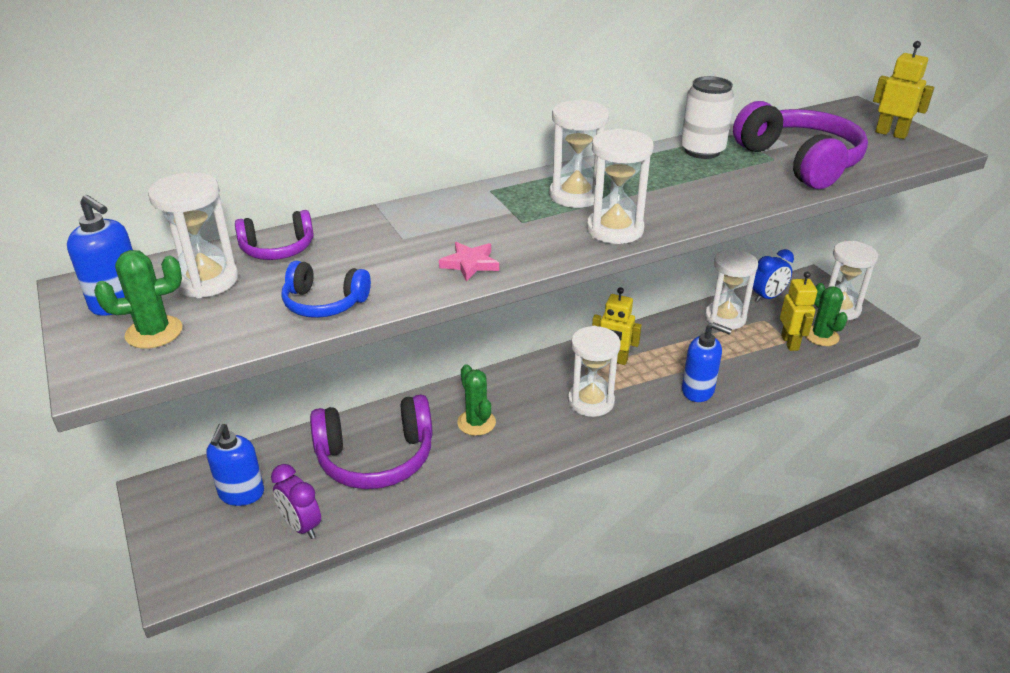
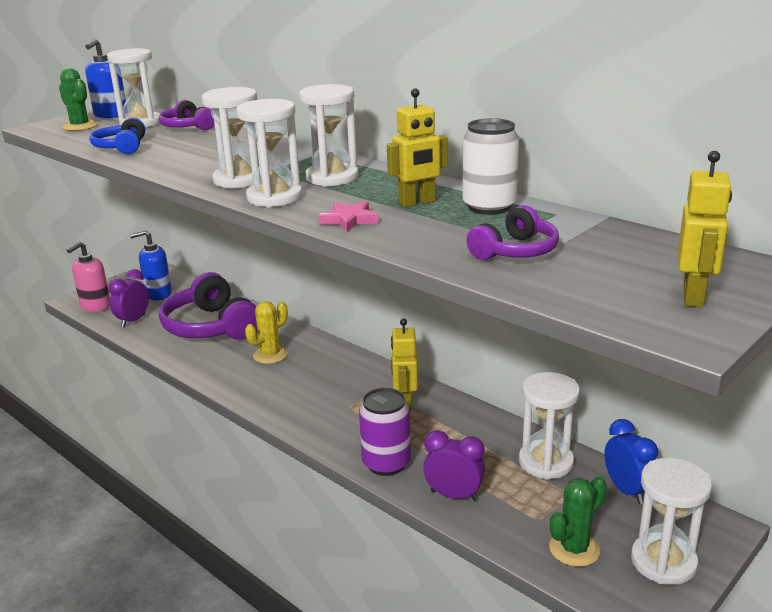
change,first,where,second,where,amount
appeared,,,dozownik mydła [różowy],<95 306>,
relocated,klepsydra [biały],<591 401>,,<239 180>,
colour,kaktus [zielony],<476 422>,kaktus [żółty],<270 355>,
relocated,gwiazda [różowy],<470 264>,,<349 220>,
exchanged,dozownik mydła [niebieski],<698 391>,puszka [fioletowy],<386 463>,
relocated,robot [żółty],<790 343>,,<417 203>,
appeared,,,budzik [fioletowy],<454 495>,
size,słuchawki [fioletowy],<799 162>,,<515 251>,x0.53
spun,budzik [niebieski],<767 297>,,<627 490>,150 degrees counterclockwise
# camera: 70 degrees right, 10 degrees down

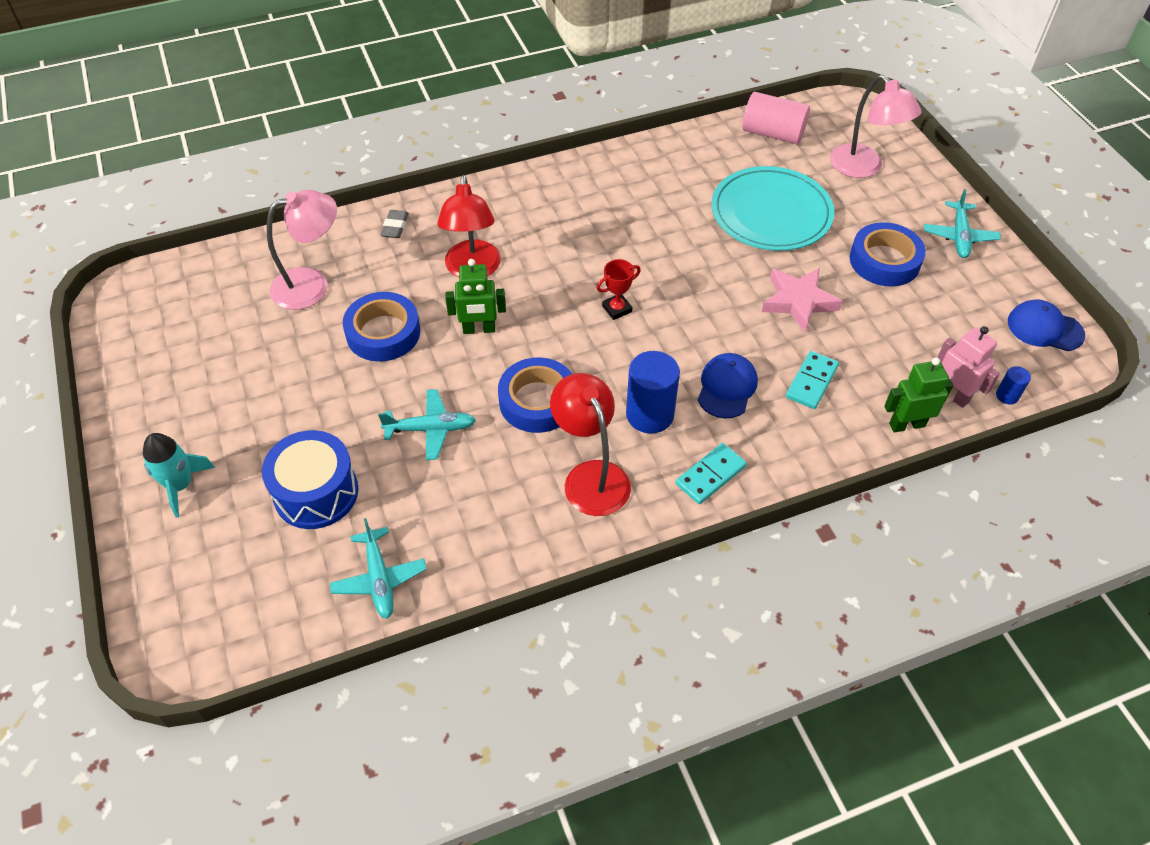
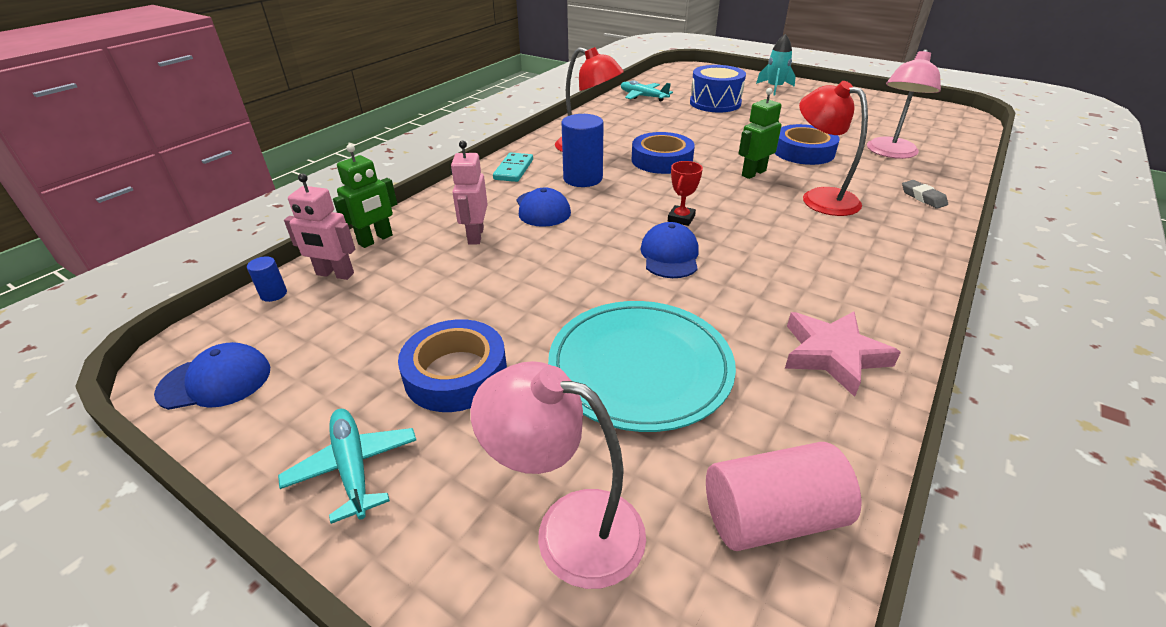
change,first,where,second,where,amount
exchanged,kostka domina [turkusowy],<811 382>,robot [różowy],<475 236>,
appeared,,,czapka [niebieski],<670 255>,
relocated,gwiazda [różowy],<798 301>,,<833 355>,
missing,samolot [turkusowy],<431 429>,,,
# camera: 145 degrees right, 15 degrees down

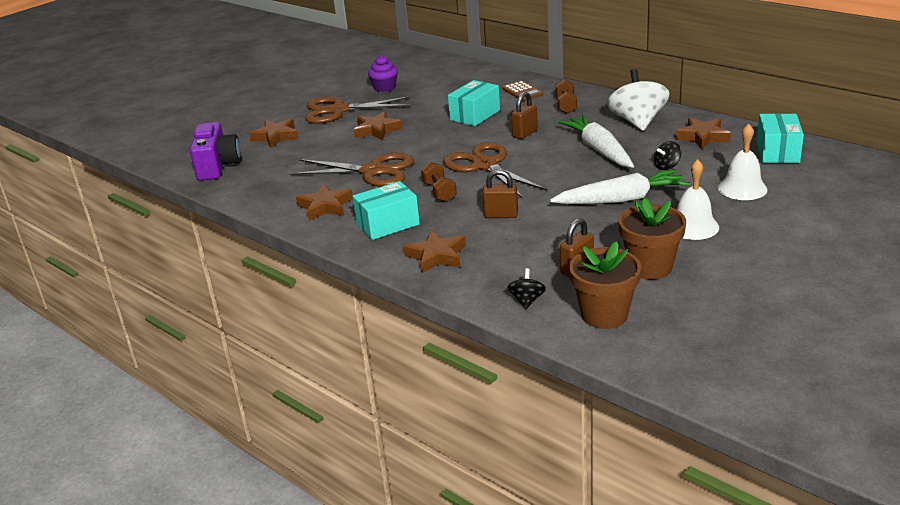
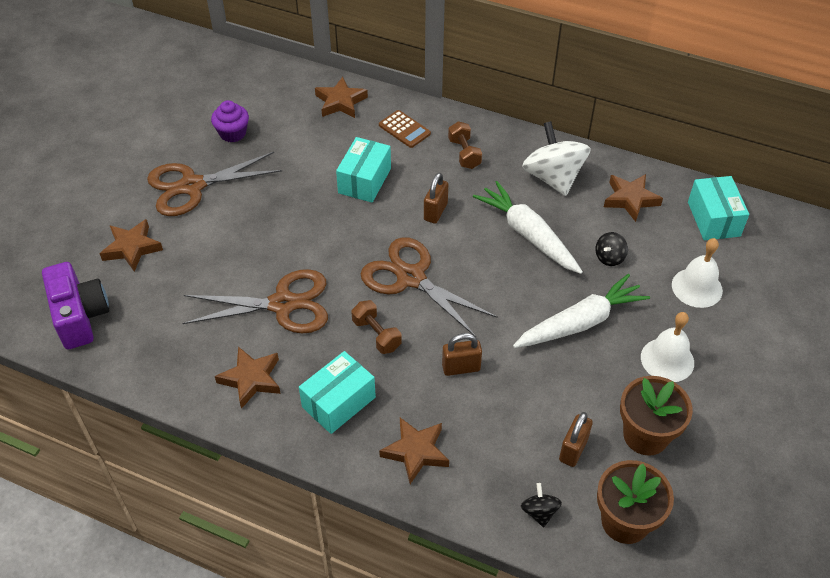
change,first,where,second,where,amount
relocated,gwiazda [brązowy],<377 130>,,<340 102>,
# camera: 20 degrees left, 20 degrees up

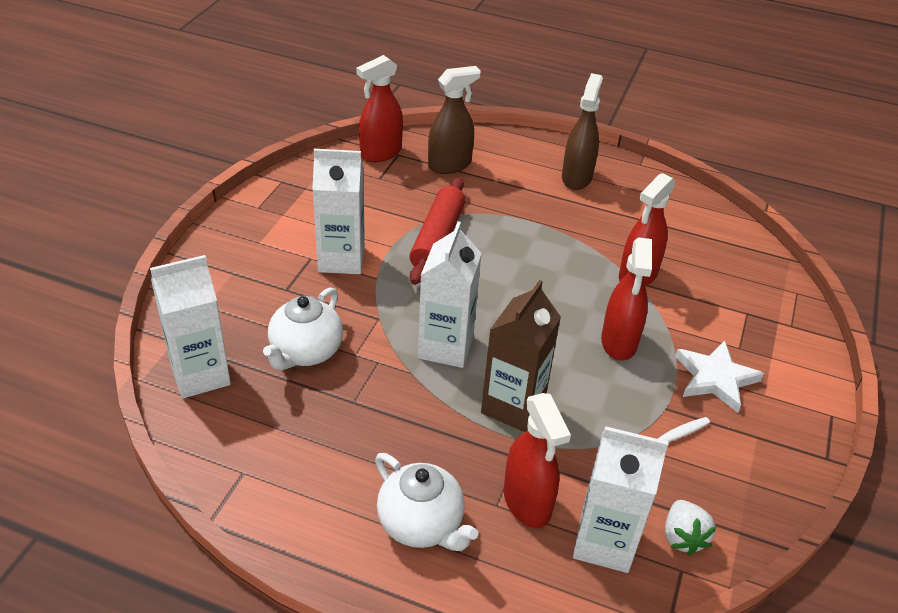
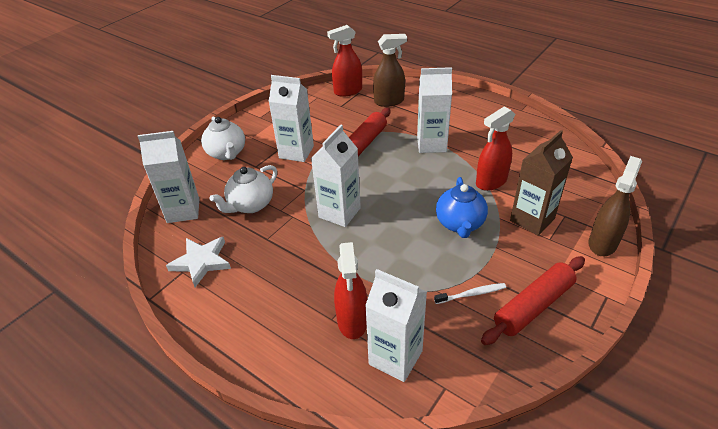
change,first,where,second,where,amount
relocated,gwiazda [biały],<715 378>,,<201 262>,
relocated,imbryk [biały],<422 524>,,<227 153>,
appeared,,,karton mleka [biały],<431 144>,
exchanged,spryskiwacz [czerwony],<619 342>,imbryk [niebieski],<460 224>,
appeared,,,wałek do ciasta [czerwony],<533 306>,
relocated,karton mleka [brązowy],<513 406>,,<532 219>,
relocated,spryskiwacz [brązowy],<576 177>,,<602 243>,
missing,truskawka [biały],<682 537>,,,
# camera: 20 degrees right, 0 degrees up

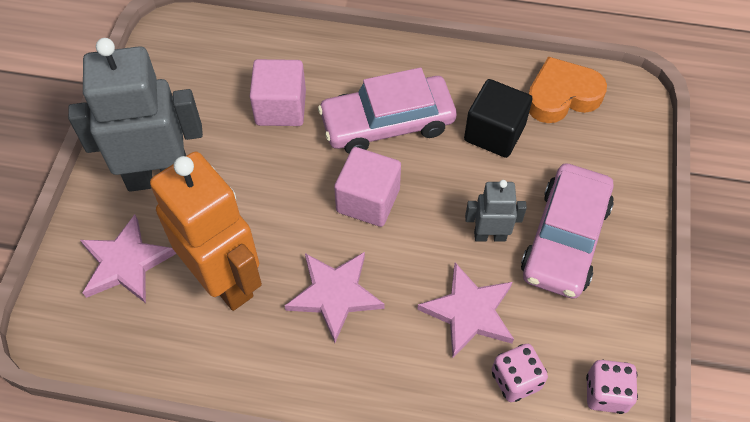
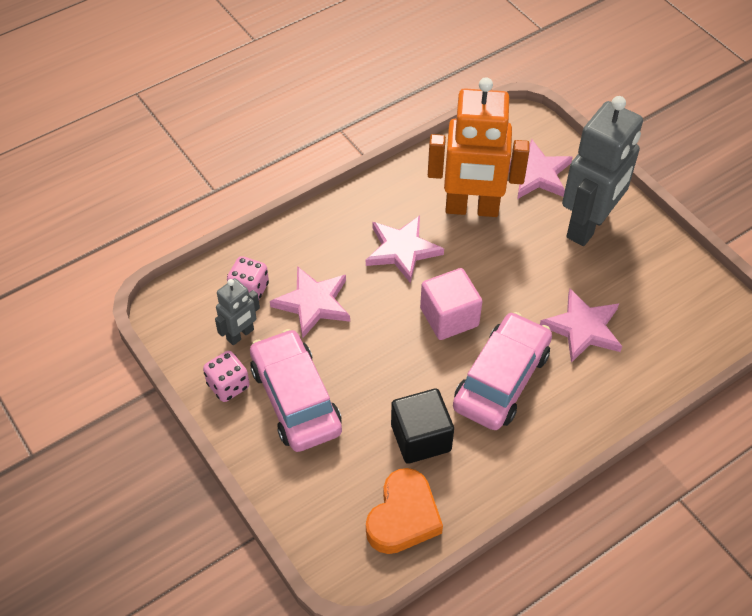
change,first,where,second,where,amount
relocated,kostka do gry [różowy],<606 393>,,<228 385>,
relocated,robot [szary],<490 235>,,<240 335>,
exchanged,sześcian [różowy],<281 108>,gwiazda [różowy],<583 328>,
# camera: 135 degrees right, 5 degrees down

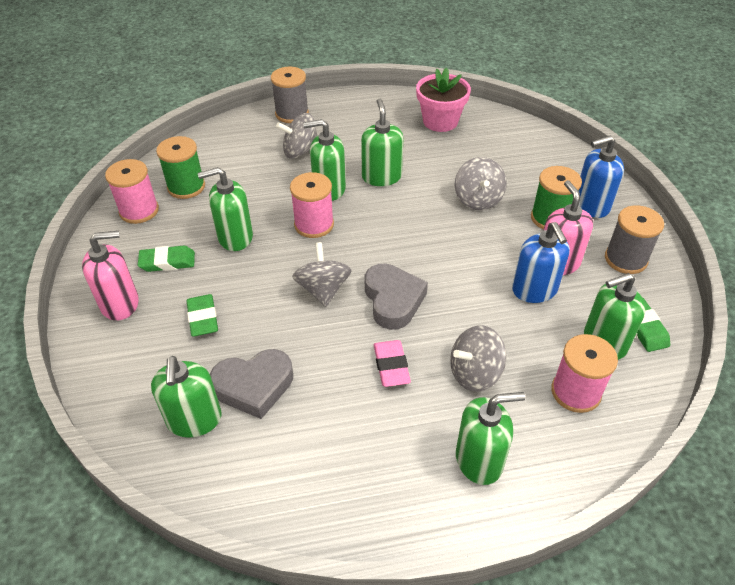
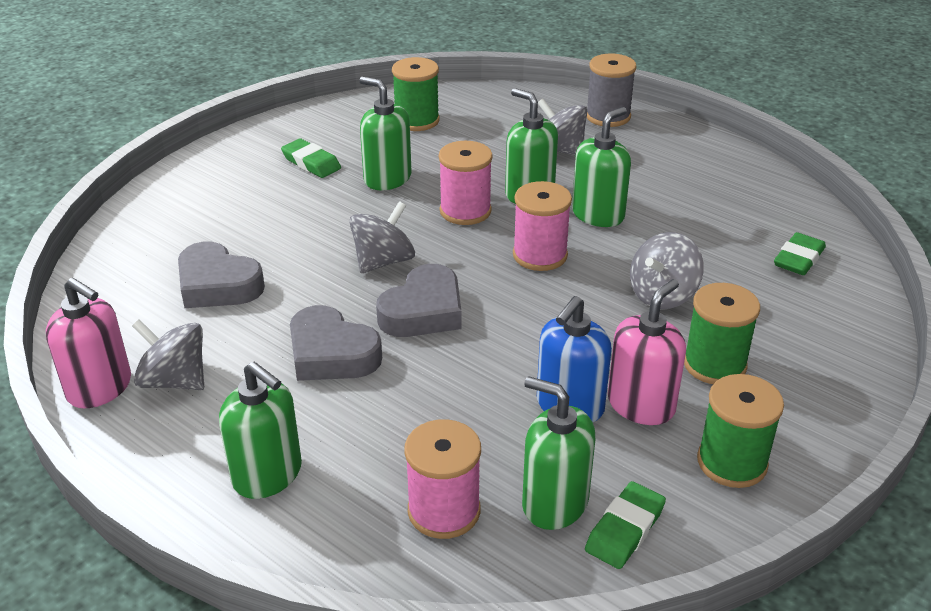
change,first,where,second,where,amount
relocated,dozownik mydła [różowy],<120 304>,,<100 388>,
relocated,bączek [szary],<474 373>,,<174 380>,
exchanged,gumka do mazania [różowy],<391 366>,serce [szary],<331 354>,
relocated,szpulka [różowy],<139 211>,,<540 255>,
colour,szpulka [szary],<625 259>,szpulka [zielony],<732 462>,
relocated,gumka do mazania [zielony],<203 318>,,<798 259>,
missing,dozownik mydła [zielony],<194 420>,,,
missing,doniczka [różowy],<440 121>,,,
missing,dozownik mydła [niebieski],<591 205>,,,
# camera: 50 degrees right, 10 degrees down

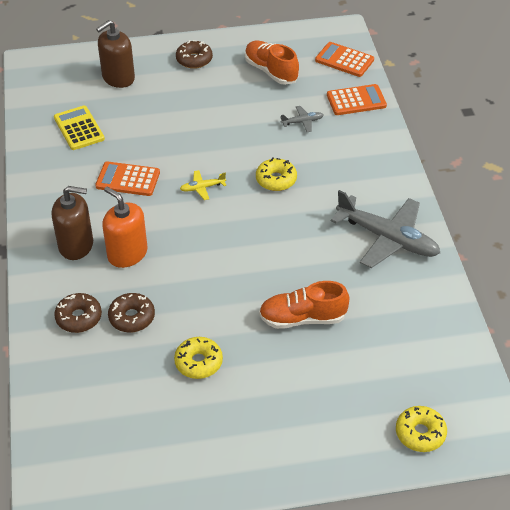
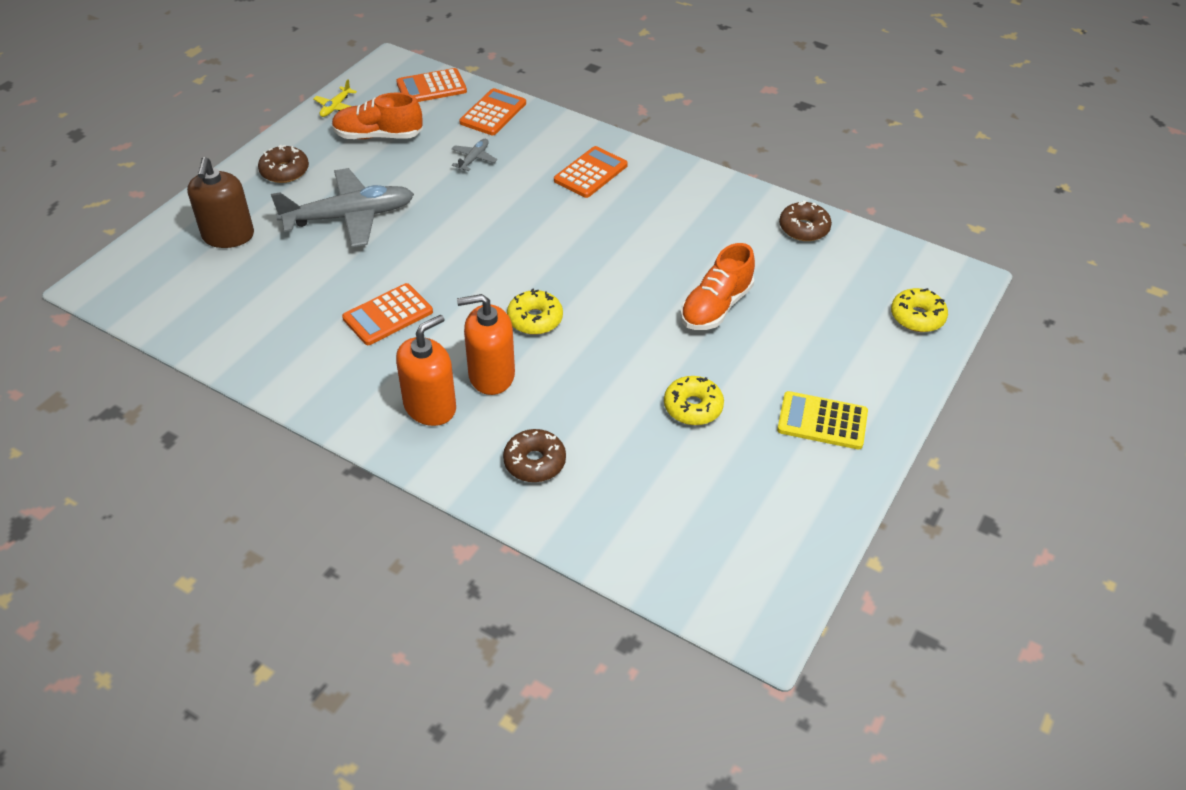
change,first,where,second,where,amount
relocated,samolot [szary],<387 238>,,<349 217>,
relocated,samolot [żółty],<202 188>,,<336 107>,
colour,dozownik mydła [brązowy],<76 245>,dozownik mydła [pomarańczowy],<430 407>,
relocated,donut [żółty],<276 180>,,<535 319>,
appeared,,,kalkulator [pomarańczowy],<590 173>,
relocated,kalkulator [żółty],<79 128>,,<822 421>,
relocated,donut [brązowy],<132 317>,,<804 228>,
# camera: 50 degrees left, 0 degrees up

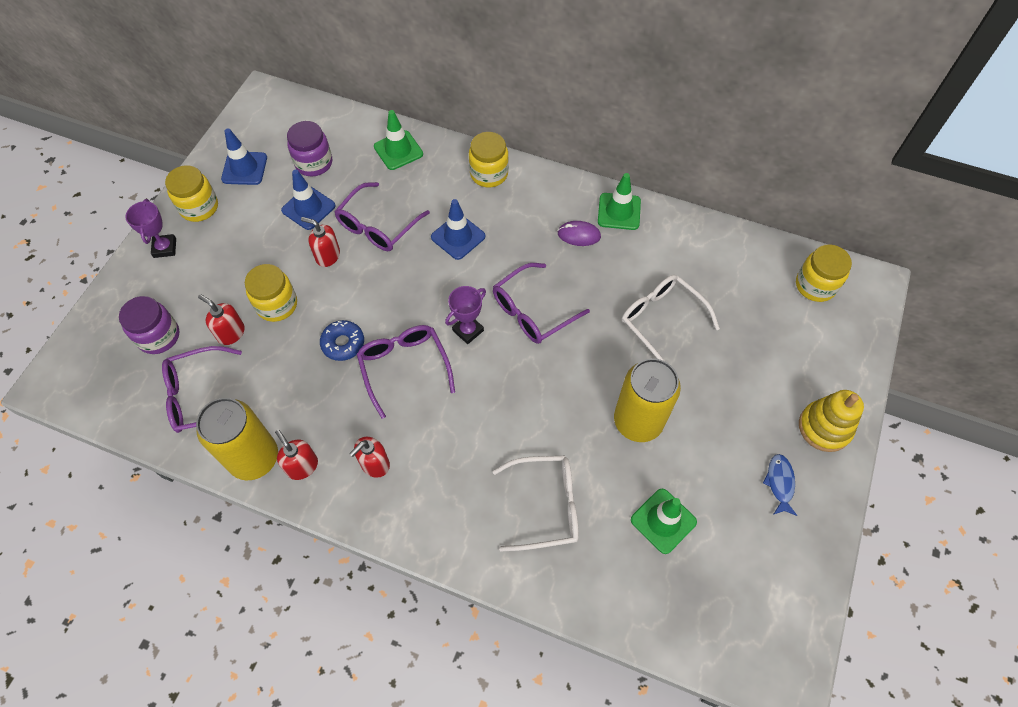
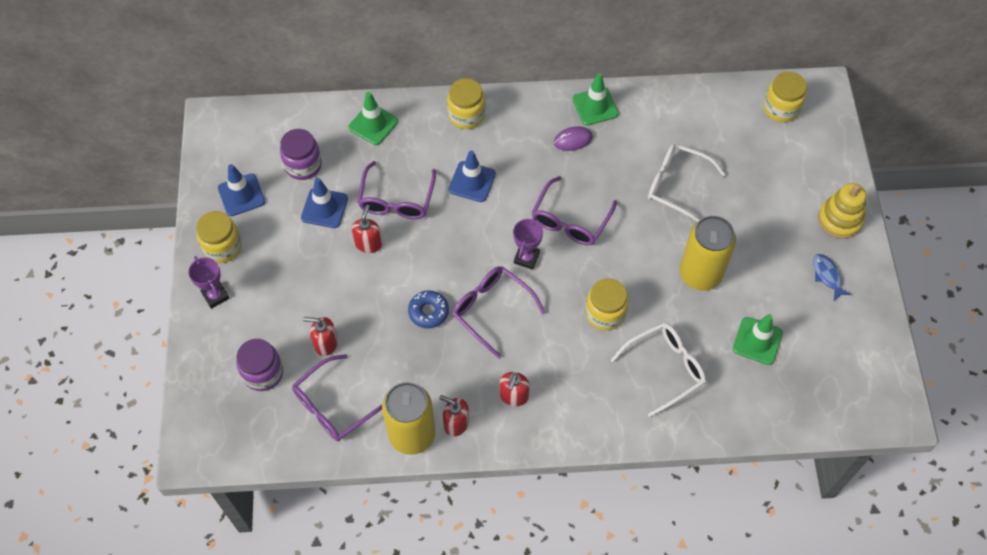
change,first,where,second,where,amount
spun,dozownik mydła [czerwony],<327 256>,,<368 243>,105 degrees clockwise
relocated,słoik [żółty],<277 305>,,<605 313>,
# camera: 25 degrees left, 0 degrees up

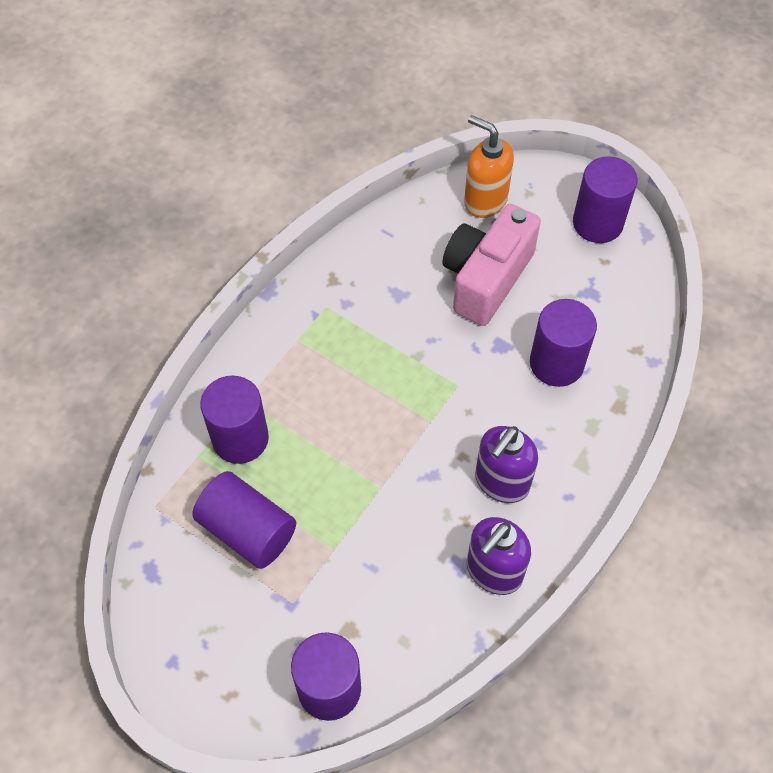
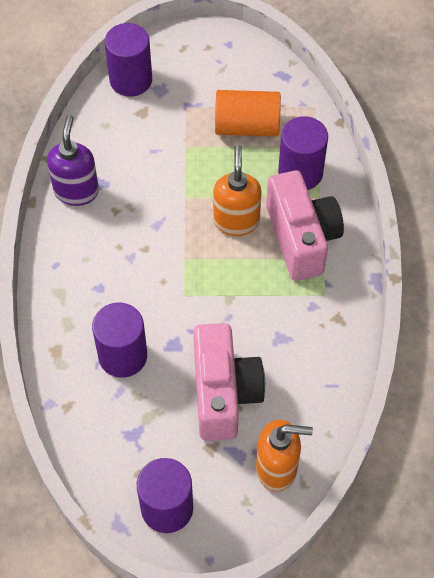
change,first,where,second,where,amount
appeared,,,dozownik mydła [pomarańczowy],<236 221>,
colour,walec [fioletowy],<247 530>,walec [pomarańczowy],<247 126>,
appeared,,,aparat fotograficzny [różowy],<301 238>,
missing,dozownik mydła [fioletowy],<501 482>,,,
# camera: 145 degrees right, 0 degrees up

